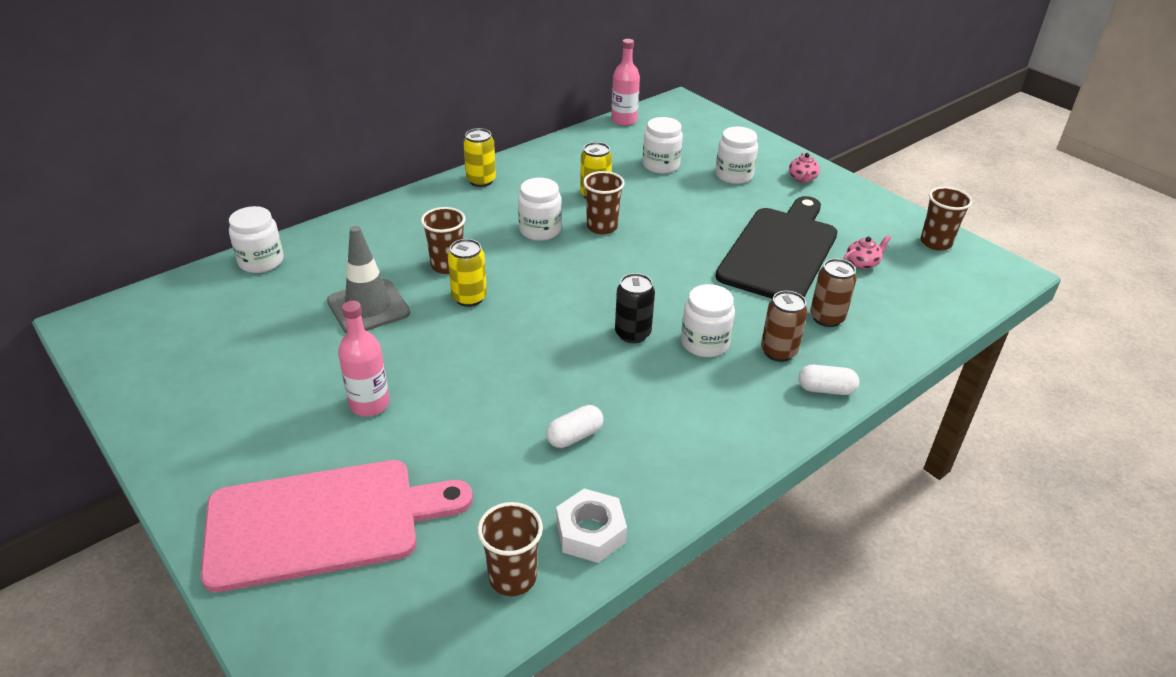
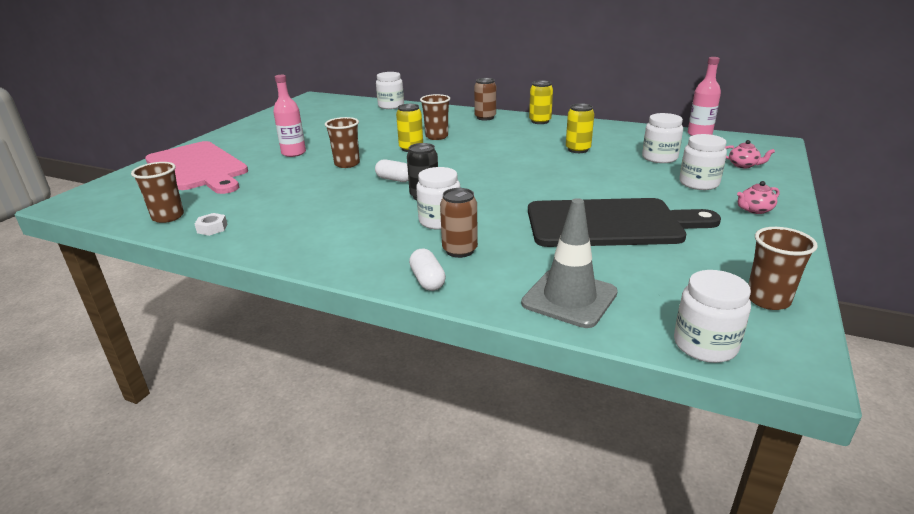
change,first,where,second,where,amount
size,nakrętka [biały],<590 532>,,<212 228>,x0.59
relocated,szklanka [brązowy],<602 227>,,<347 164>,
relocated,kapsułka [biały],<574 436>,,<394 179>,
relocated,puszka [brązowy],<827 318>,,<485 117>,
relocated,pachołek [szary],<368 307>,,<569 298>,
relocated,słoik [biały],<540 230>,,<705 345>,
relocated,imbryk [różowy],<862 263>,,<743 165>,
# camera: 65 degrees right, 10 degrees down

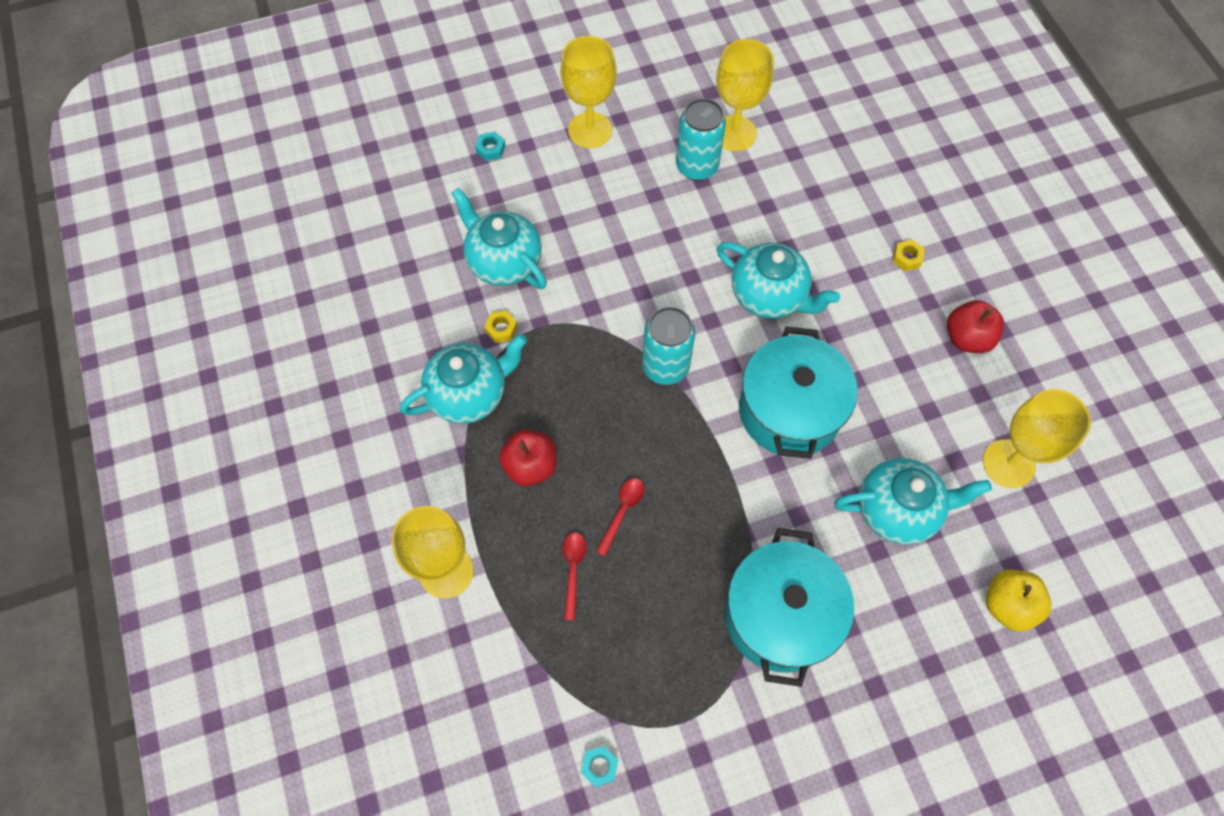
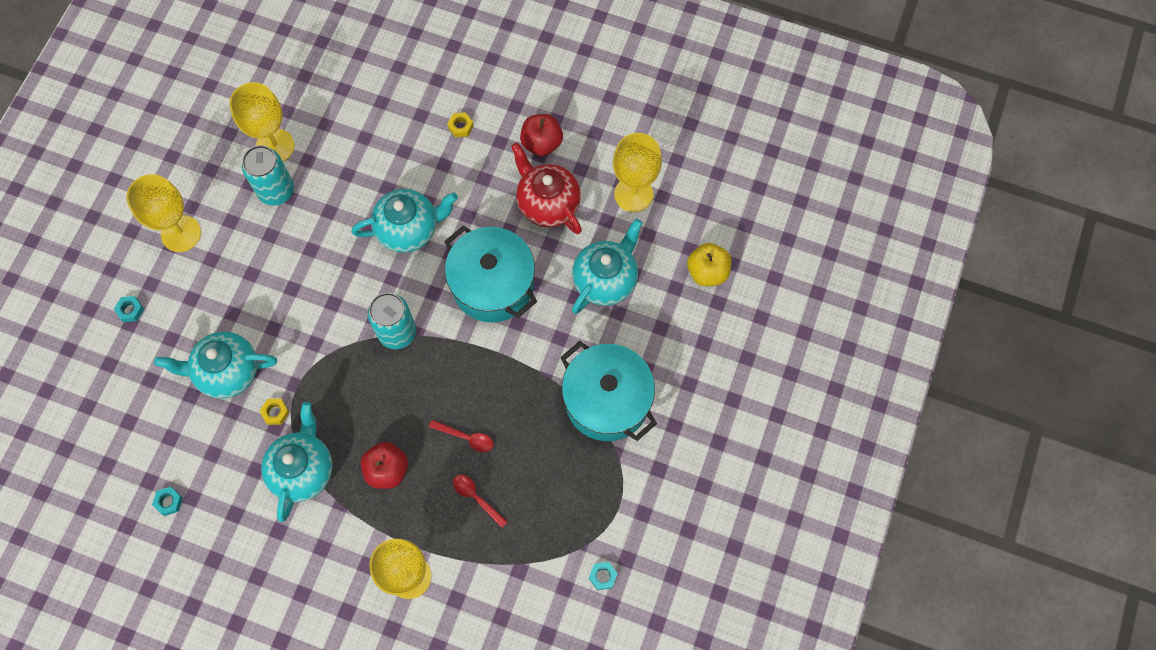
change,first,where,second,where,amount
appeared,,,nakrętka [turkusowy],<169 502>,
spun,łyżka [czerwony],<622 511>,,<466 438>,135 degrees clockwise
appeared,,,imbryk [czerwony],<547 203>,
# camera: 50 degrees left, 5 degrees up

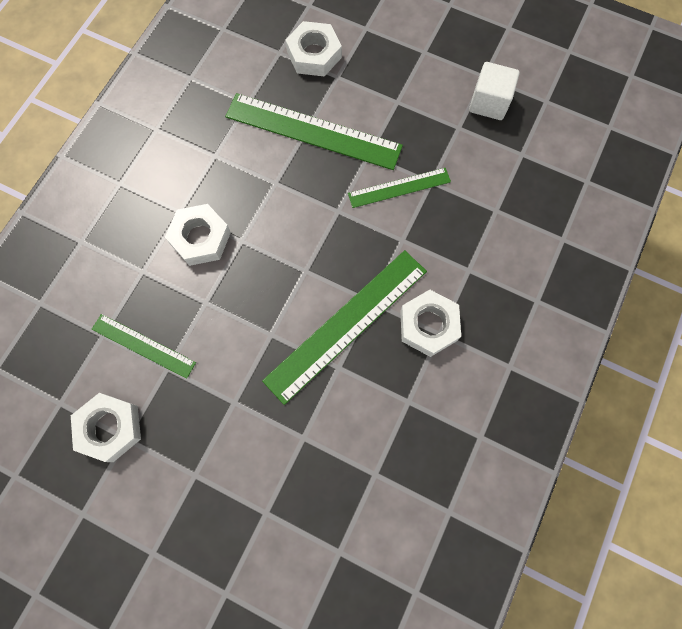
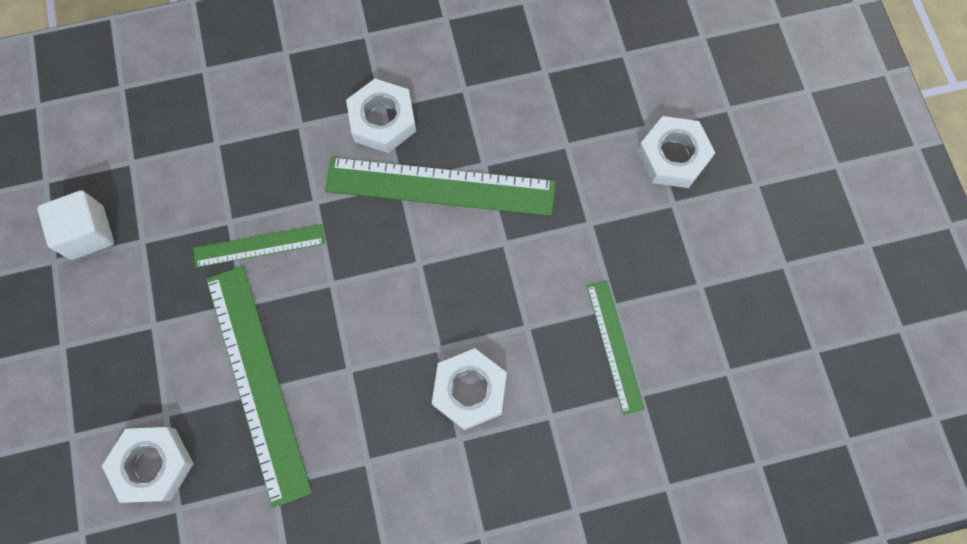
change,first,where,second,where,amount
spun,linijka [zielony],<399 187>,,<259 246>,45 degrees counterclockwise
relocated,nakrętka [biały],<110 428>,,<672 156>,
# camera: 130 degrees left, 0 degrees up

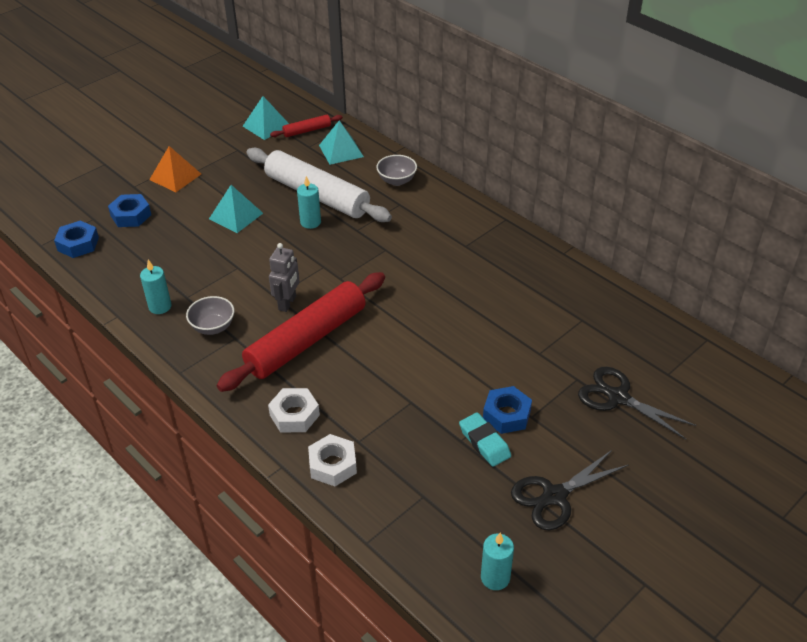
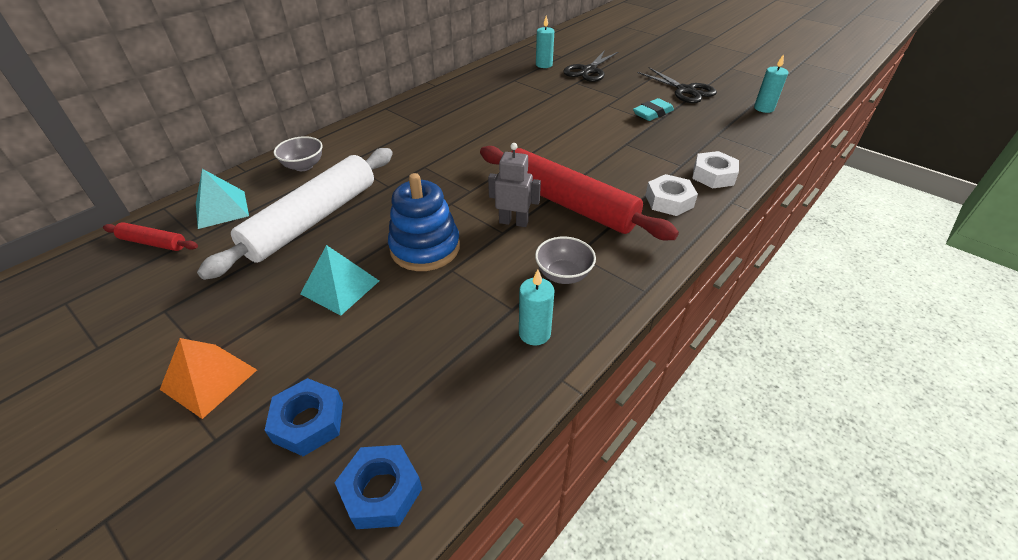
change,first,where,second,where,amount
spun,wałek do ciasta [czerwony],<307 130>,,<153 243>,45 degrees counterclockwise
appeared,,,zabawka nakładanka [niebieski],<425 248>,
relocated,świeca [turkusowy],<310 222>,,<544 65>,
missing,piramida [turkusowy],<266 126>,,,
missing,nakrętka [niebieski],<506 414>,,,
# camera: 95 degrees left, 0 degrees up

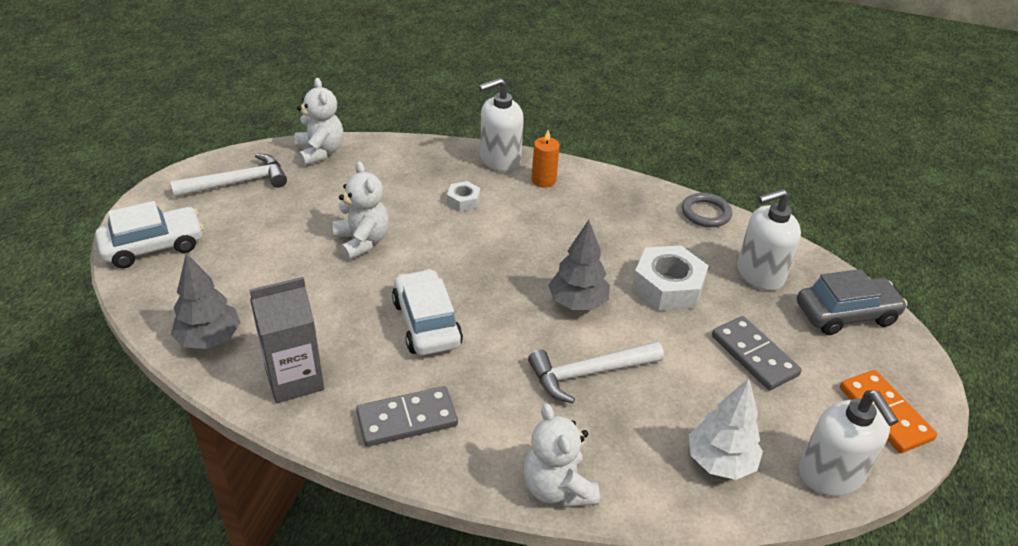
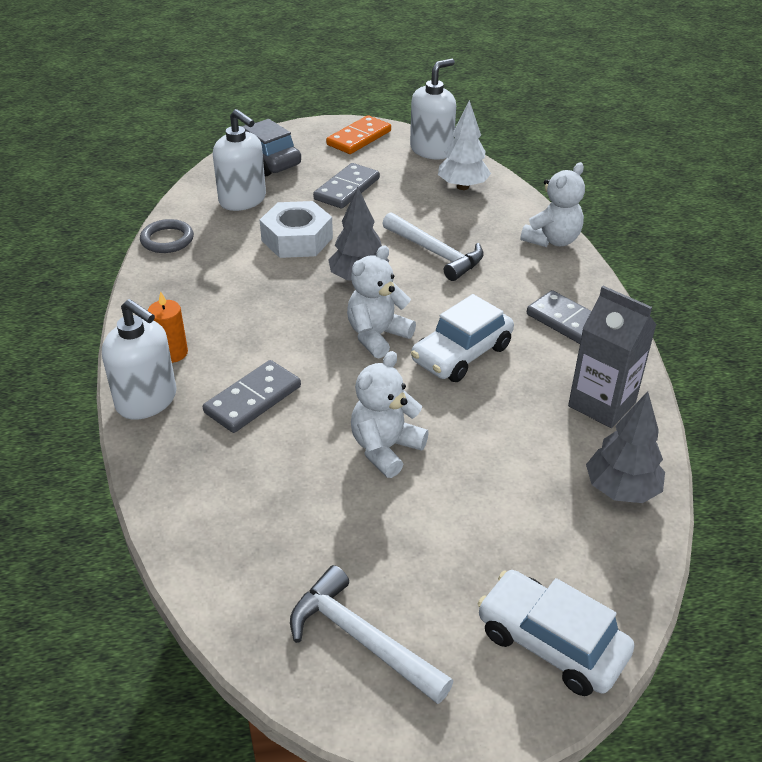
change,first,where,second,where,amount
exchanged,nakrętka [biały],<463 201>,kostka domina [szary],<253 399>,
relocated,miś [biały],<320 152>,,<377 336>,
# camera: 115 degrees left, 0 degrees up

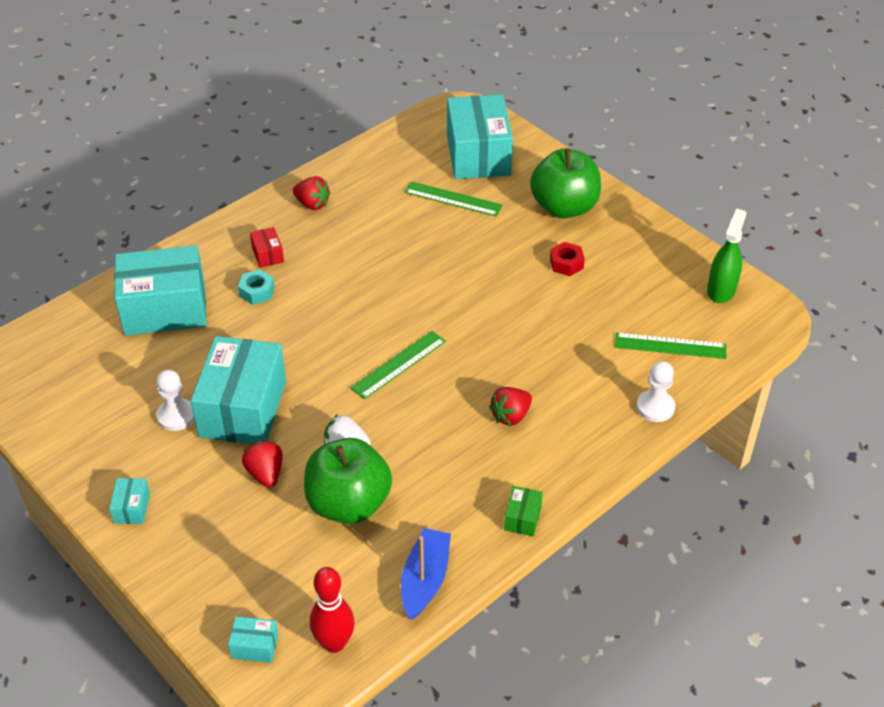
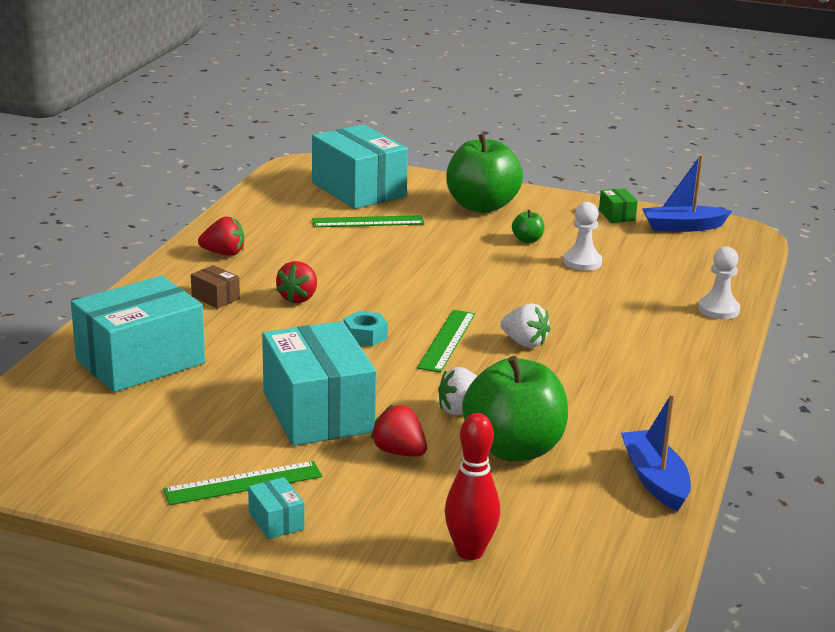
change,first,where,second,where,amount
relocated,linijka [zielony],<670 346>,,<243 483>,
colour,pudełko [czerwony],<268 255>,pudełko [brązowy],<215 297>,
relocated,truskawka [czerwony],<510 416>,,<298 298>,
relocated,nakrętka [turkusowy],<257 292>,,<365 336>,
relocated,kręgiel [czerwony],<334 643>,,<470 552>,
appeared,,,truskawka [biały],<524 343>,
exchanged,nakrętka [czerwony],<566 264>,jabłko [zielony],<527 240>,
relocated,pionek [biały],<176 416>,,<582 262>,
relocated,pudełko [zielony],<522 518>,,<617 215>,
exchanged,spryskiwacz [zielony],<721 290>,łódka [niebieski],<682 227>,
missing,pudełko [turkusowy],<255 646>,,,
# camera: 30 degrees left, 20 degrees down

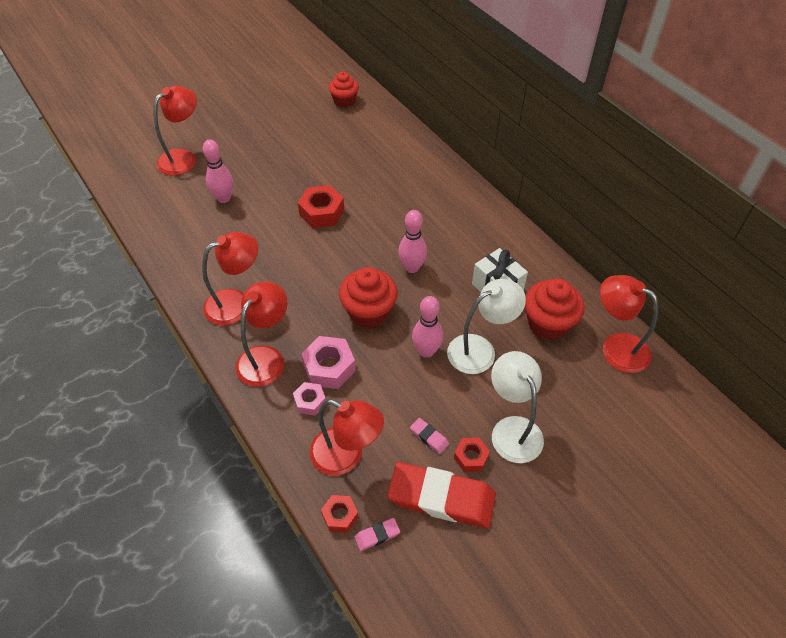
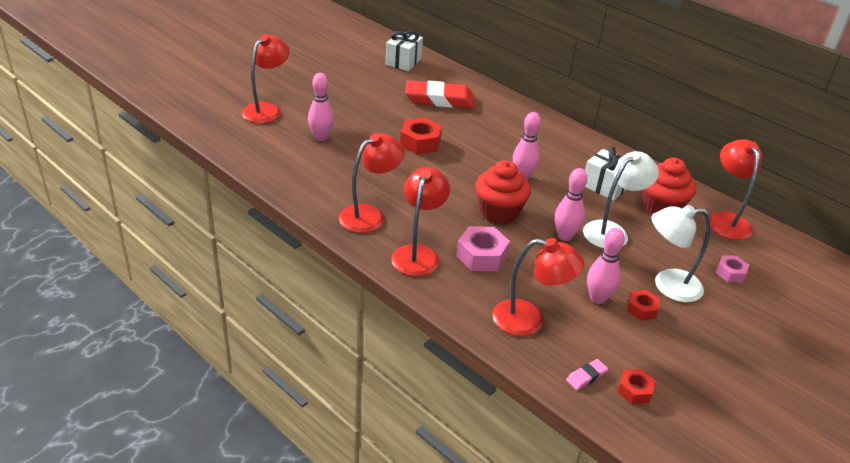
change,first,where,second,where,amount
exchanged,muffinka [czerwony],<344 101>,prezent [biały],<403 62>,
relocated,gumka do mazania [czerwony],<441 498>,,<439 99>,
exchanged,gumka do mazania [różowy],<429 437>,kręgiel [różowy],<597 298>,
relocated,nakrętka [czerwony],<340 516>,,<634 390>,
spun,lampka [biały],<512 429>,,<667 285>,60 degrees counterclockwise
spun,lampka [czerwony],<616 347>,,<726 220>,60 degrees clockwise
relocated,nakrętka [różowy],<310 401>,,<730 273>,
# camera: 15 degrees left, 15 degrees down

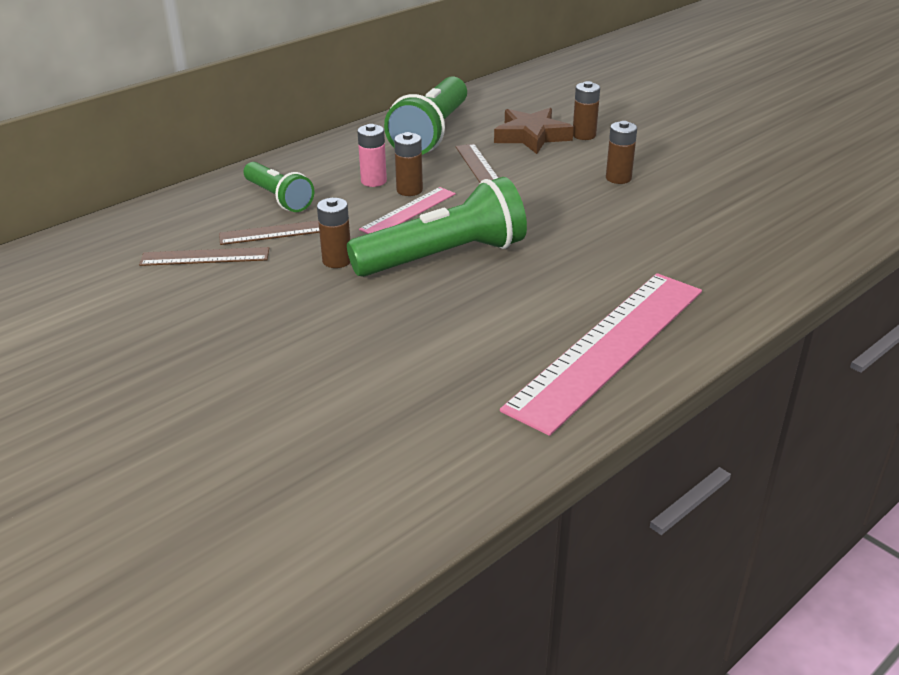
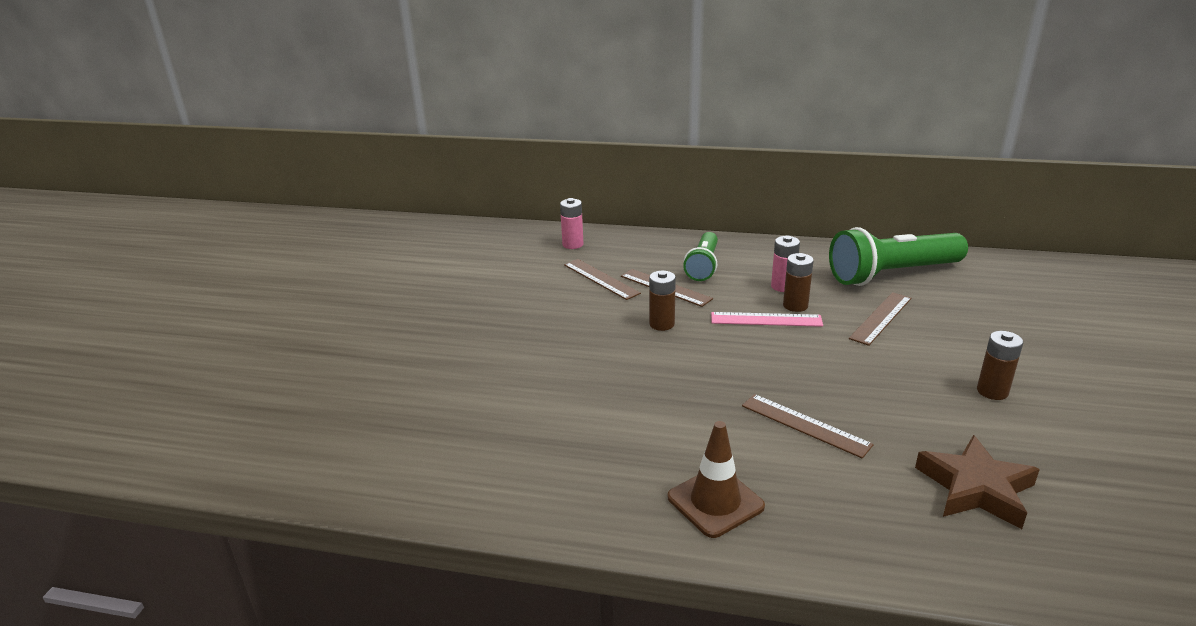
change,first,where,second,where,amount
appeared,,,bateria [różowy],<573 244>,
exchanged,linijka [różowy],<608 347>,pachołek [brązowy],<715 502>,
appeared,,,linijka [brązowy],<805 425>,
relocated,gwiazda [brązowy],<531 136>,,<975 488>,
missing,latarka [zielony],<444 257>,,,
missing,bateria [brązowy],<584 135>,,,
# camera: 55 degrees right, 5 degrees down

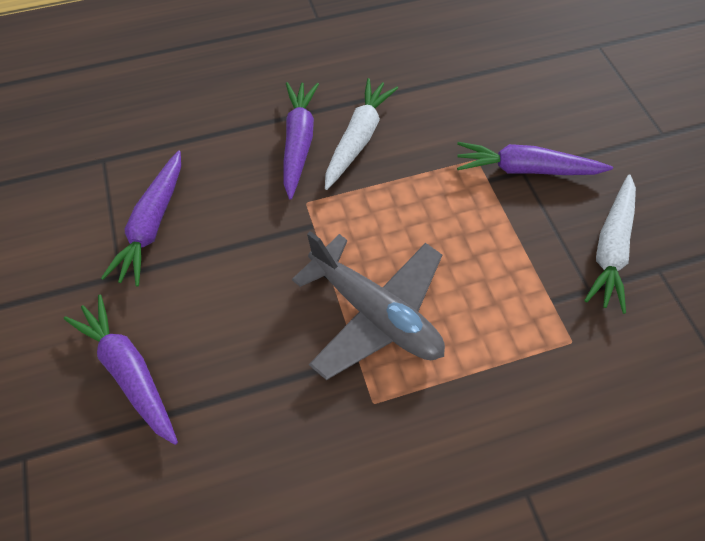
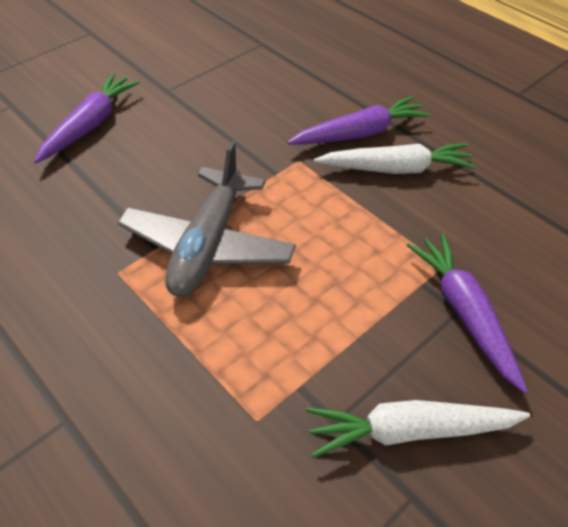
change,first,where,second,where,amount
missing,marchewka [fioletowy],<152 224>,,,
# camera: 65 degrees right, 10 degrees down

